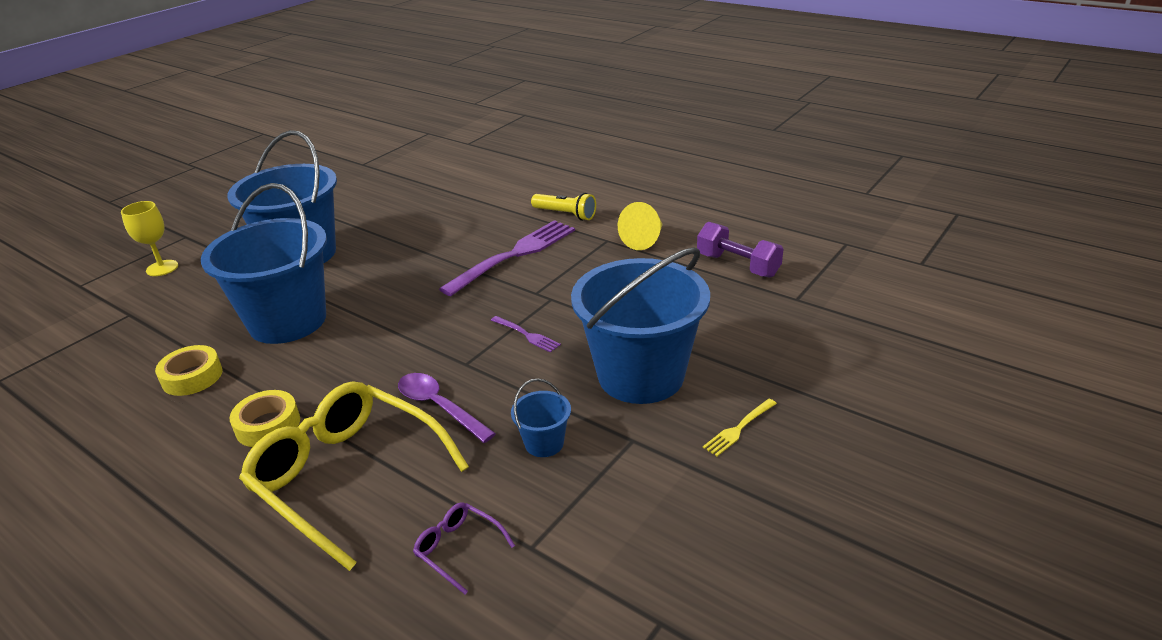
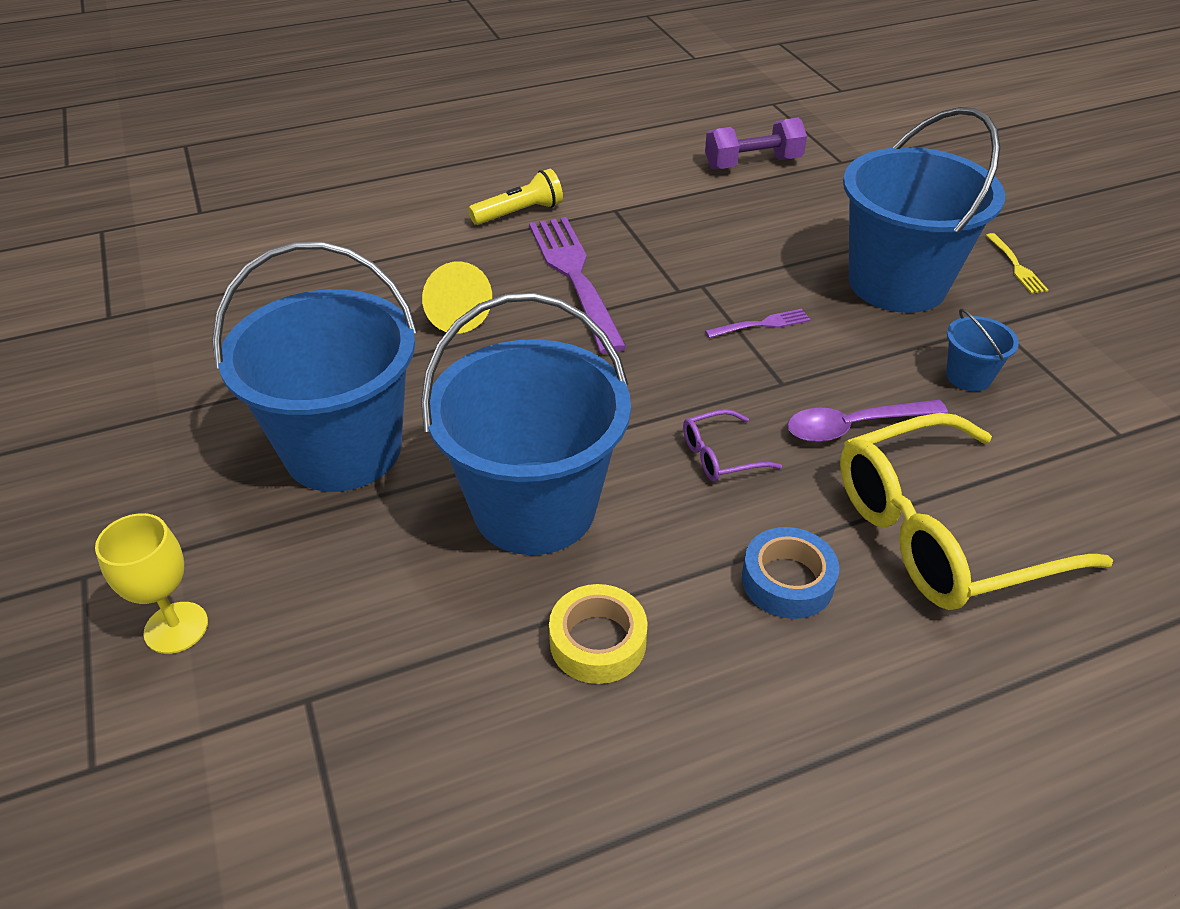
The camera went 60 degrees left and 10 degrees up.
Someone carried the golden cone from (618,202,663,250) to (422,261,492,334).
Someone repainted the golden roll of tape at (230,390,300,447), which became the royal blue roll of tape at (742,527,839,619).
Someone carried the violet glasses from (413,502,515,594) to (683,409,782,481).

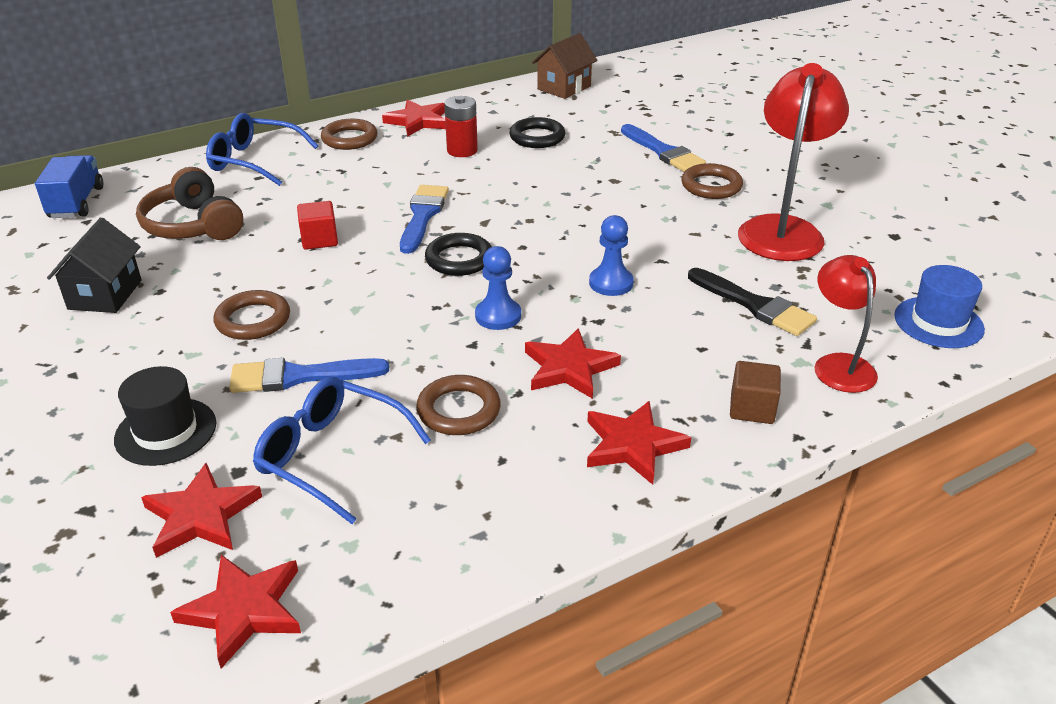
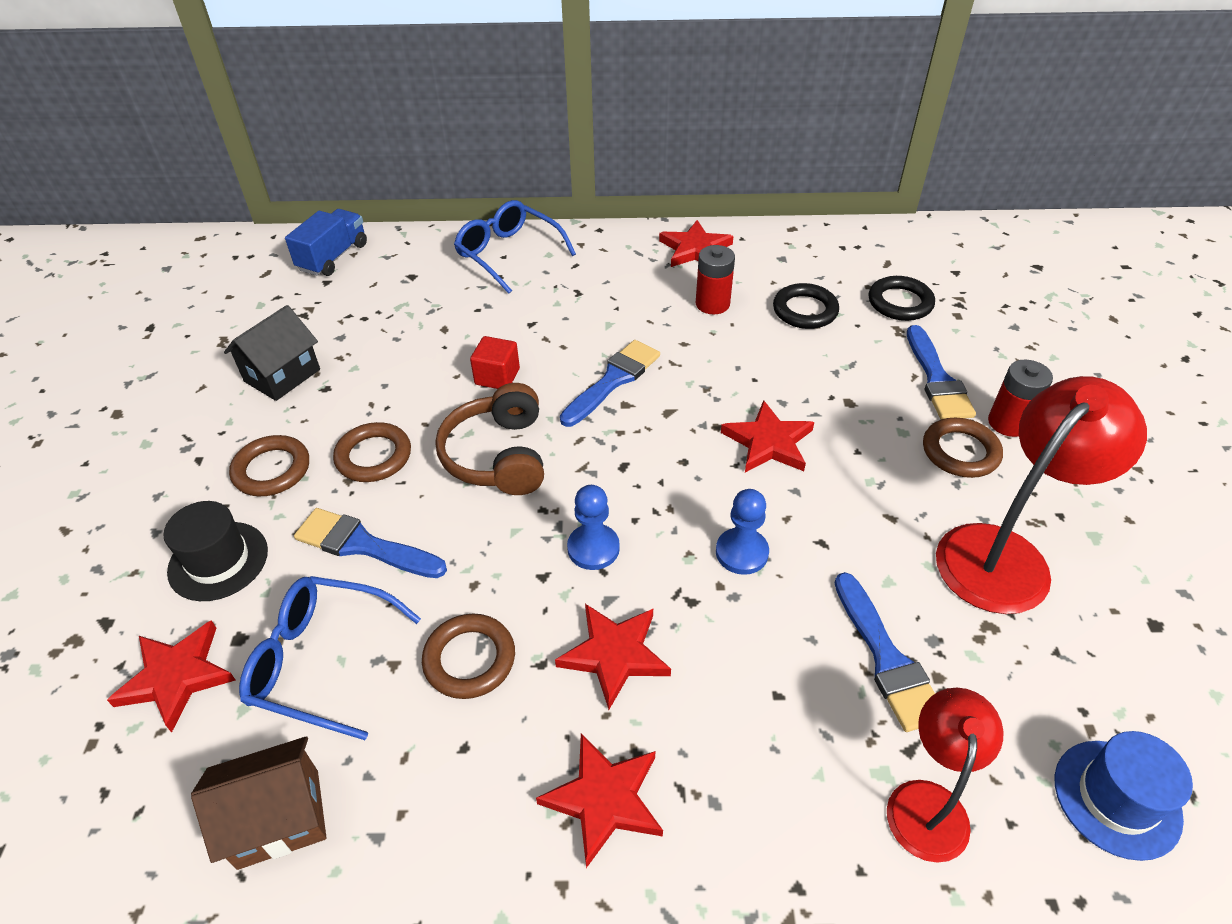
The camera went 30 degrees right and 10 degrees up.
Someone carried the russet house from (532,33,597,99) to (191,736,326,870).
Someone carried the russet hoop from (321,119,377,150) to (229,435,309,496).
Someone carried the russet over-ear headphones from (136,167,243,240) to (435,383,544,495).
Someone carried the jet-black hoop from (425,233,492,276) to (869,276,935,321).
Someone repainted the jet-black brush at (688,268,817,336), which became the royal blue brush at (834,572,935,732).
Someone took away the russet block at (730,361,781,424).
Someone rotated the royal blue glasses at (253,377,431,524) by 45 degrees counterclockwise.
Someone carried the crimson star from (170,555,301,668) to (721,400,814,472).
Someone put down the crimson power cell at (988,359,1053,437).

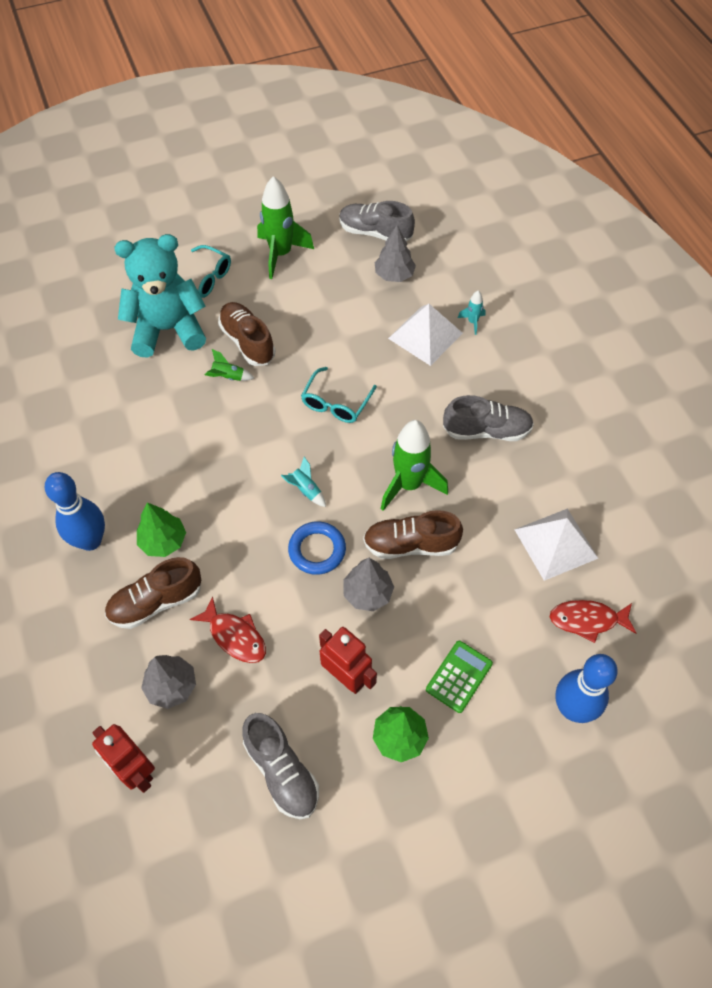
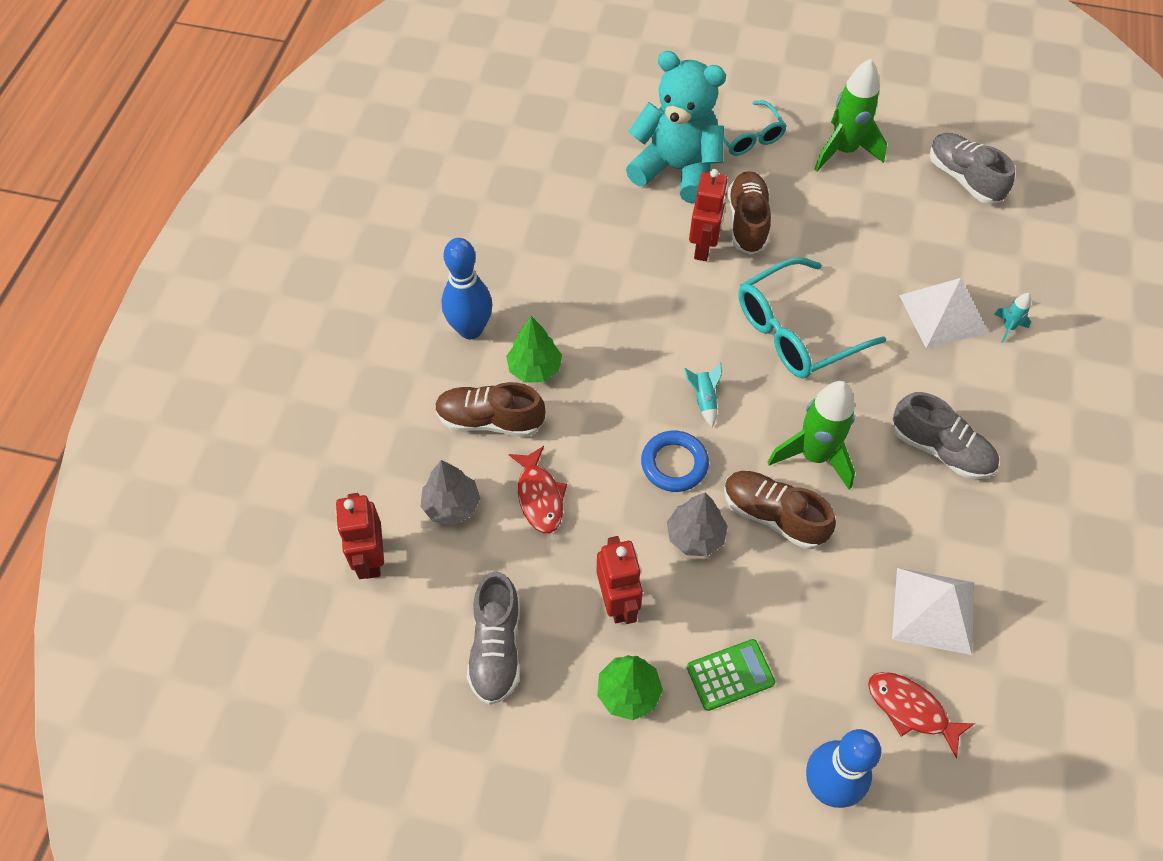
The camera went 35 degrees right and 0 degrees up.
Someone took away the gray toy tree at (375,225,416,282).
Someone swapped the green rocket at (205,349,254,381) for the crimson robot at (689,169,728,261).
Someone scaled the aqua glasses at (301,367,377,423) by 1.63.

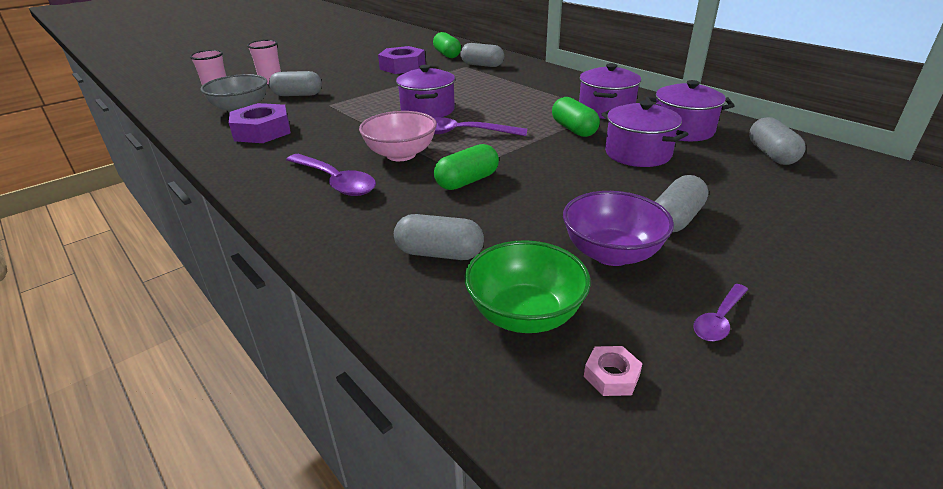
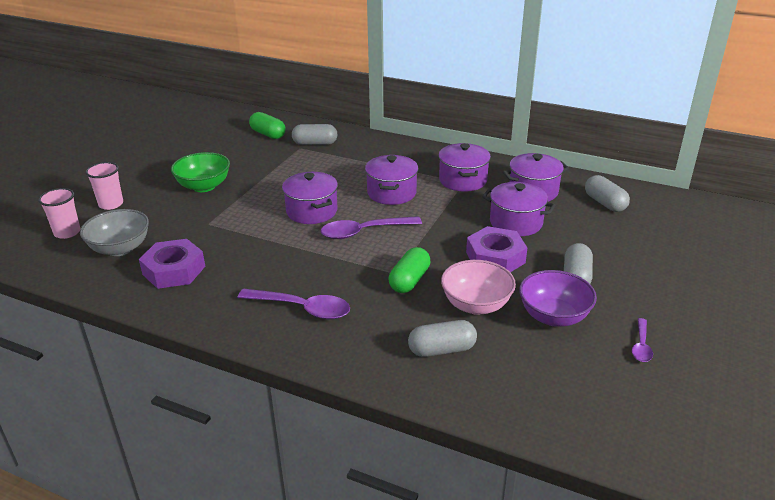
The camera went 25 degrees left and 0 degrees up.
Someone carried the violet nut from (378,46,426,74) to (466,226,527,272).
Someone took away the gray pill at (269,71,322,96).
Someone took away the green pill at (552,97,600,137).
Someone carried the pink deep dish from (359,111,437,161) to (441,260,516,315).
Someone carried the green deep dish from (465,240,591,333) to (171,152,230,192).
Someone took away the pink nut at (584,346,643,396).
Someone put down the violet pot at (365,155,418,205).

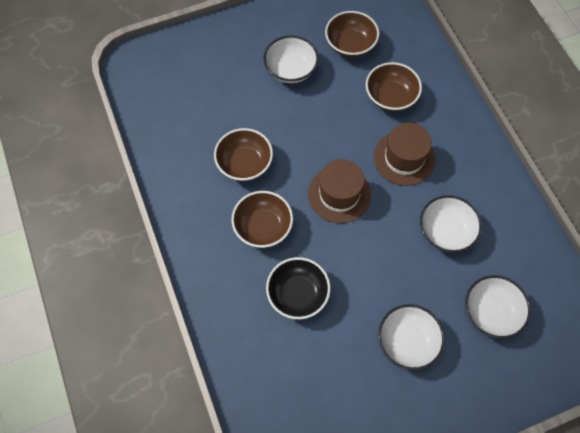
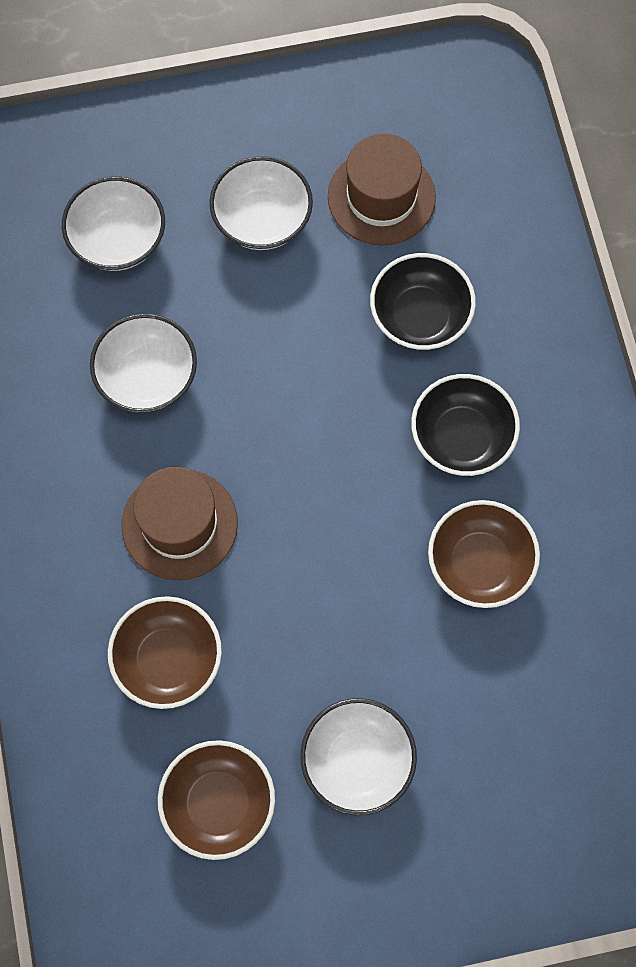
The camera went 170 degrees left and 5 degrees up.
Someone carried the russet hat from (308,159,371,223) to (328,133,436,245).
Someone repainted the russet deep dish at (231,191,293,248), which became the jet-black deep dish at (411,374,520,476).

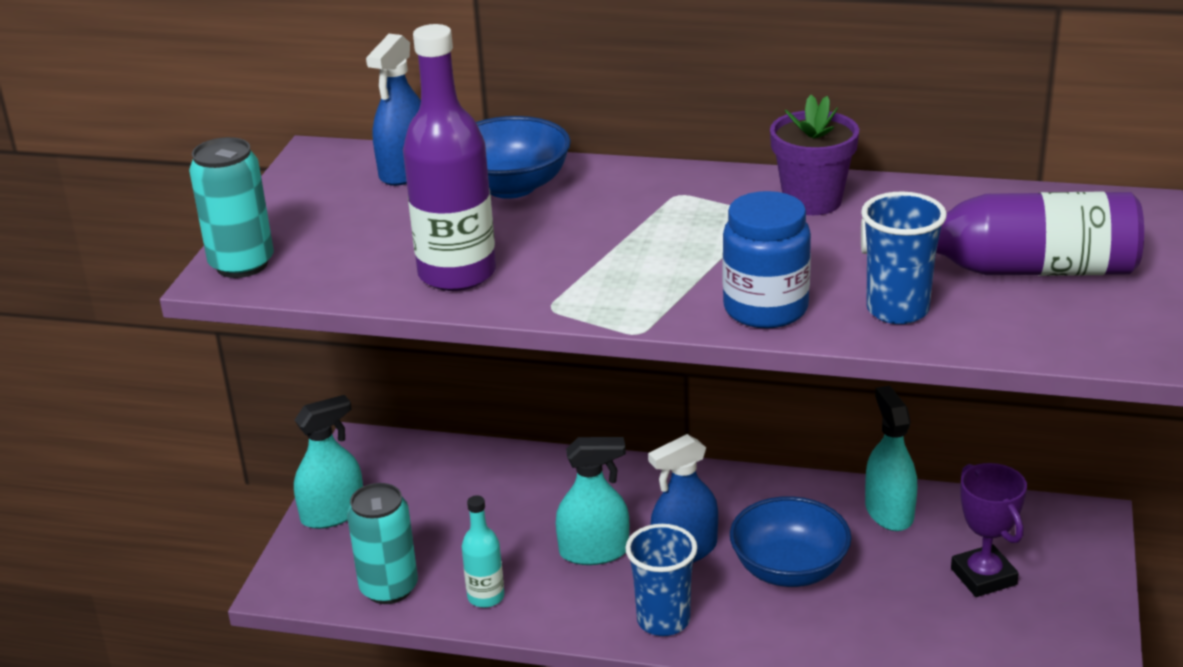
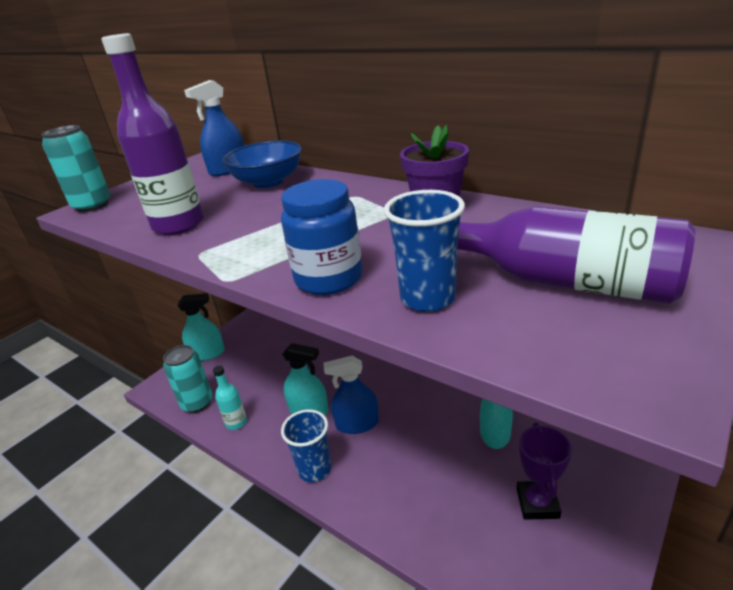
The camera went 25 degrees right and 0 degrees up.
Someone took away the royal blue deep dish at (730,496,852,587).

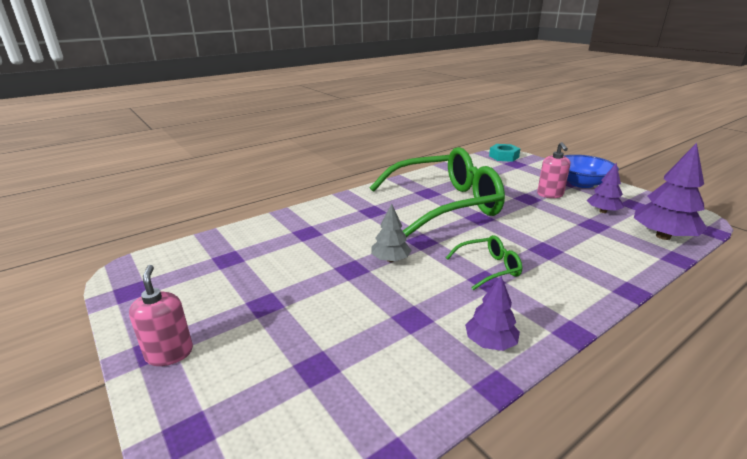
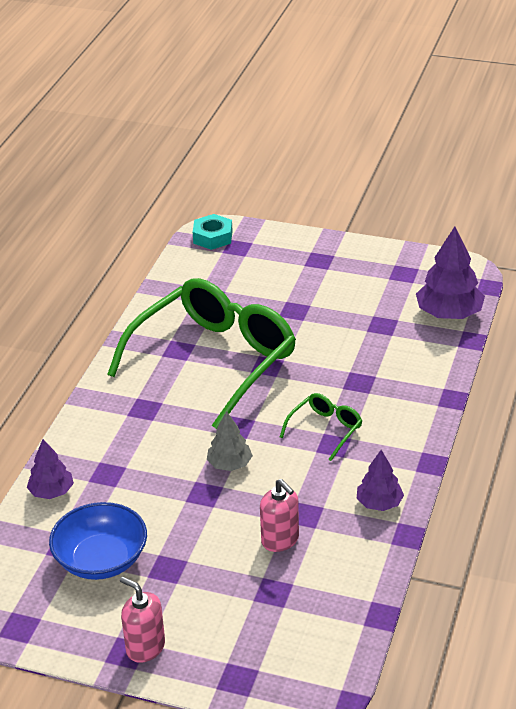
The camera went 35 degrees left and 10 degrees up.
Someone carried the pink pump bottle from (537,142,570,198) to (260,479,299,552).
Someone carried the royal blue deep dish from (565,155,619,188) to (49,502,147,580).
Someone carried the violet toy tree from (587,163,624,213) to (27,439,74,499).

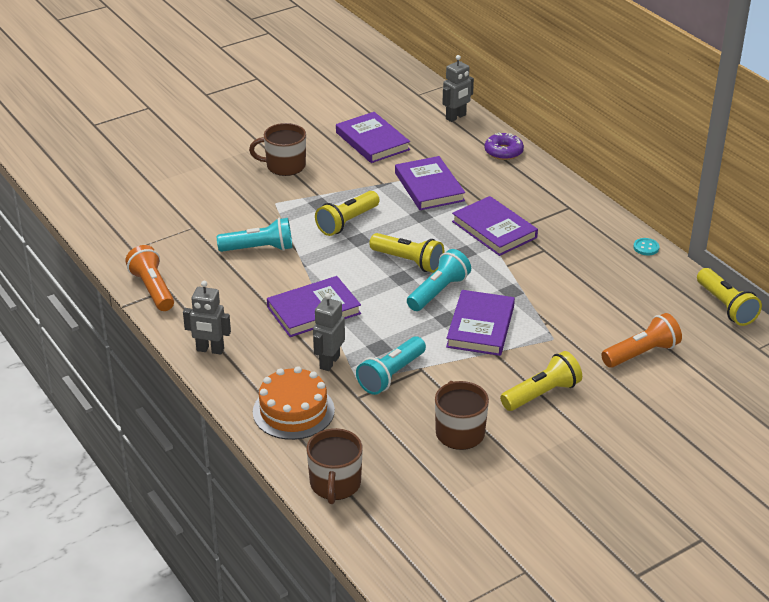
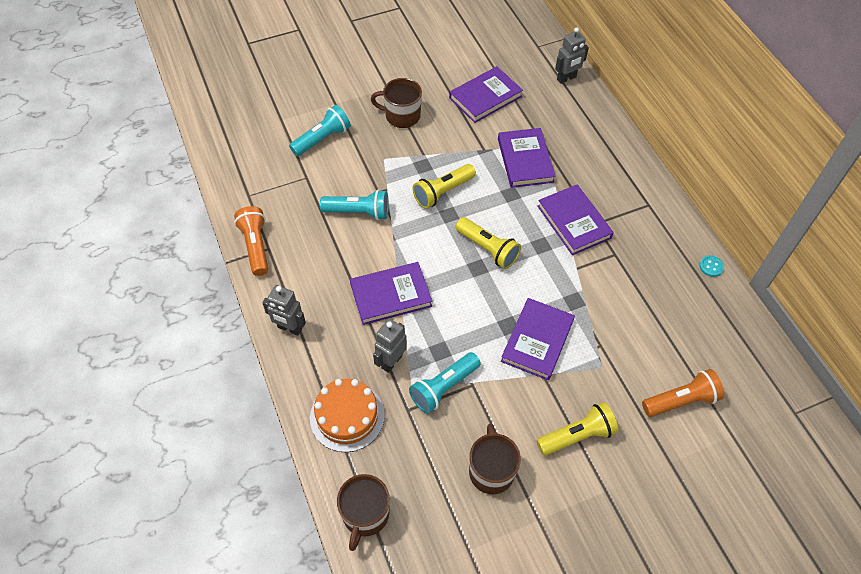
The camera went 10 degrees right and 20 degrees up.
Someone rotated the violet hardback at (336,112,410,163) by 75 degrees clockwise.
Someone took away the violet donut at (484,132,524,160).
Someone carried the aqua flashlight from (407,249,471,311) to (289,105,351,156).
Someone took away the golden flashlight at (697,268,762,326).

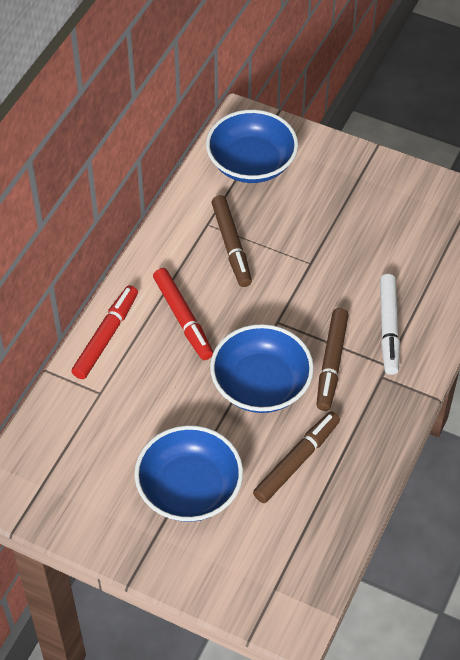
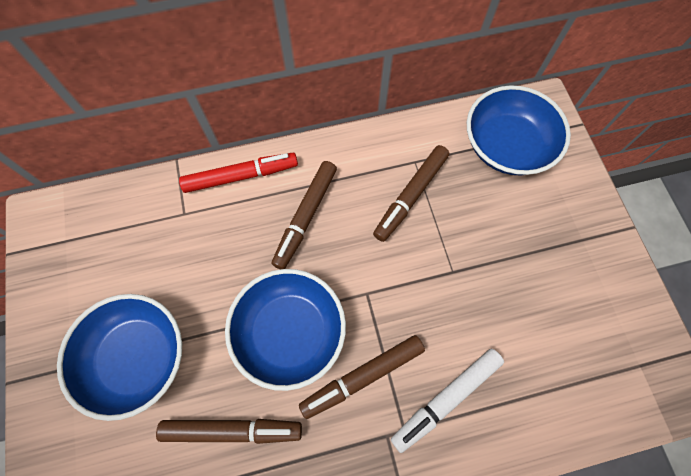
The camera went 50 degrees right and 15 degrees up.
Someone repainted the crimson marker pen at (153,268,213,360), which became the russet marker pen at (272,161,337,269).

